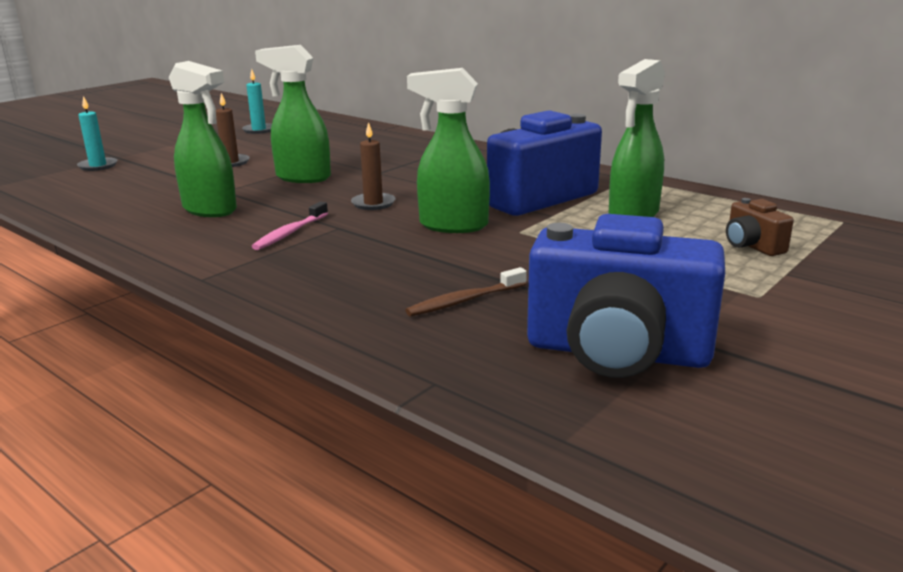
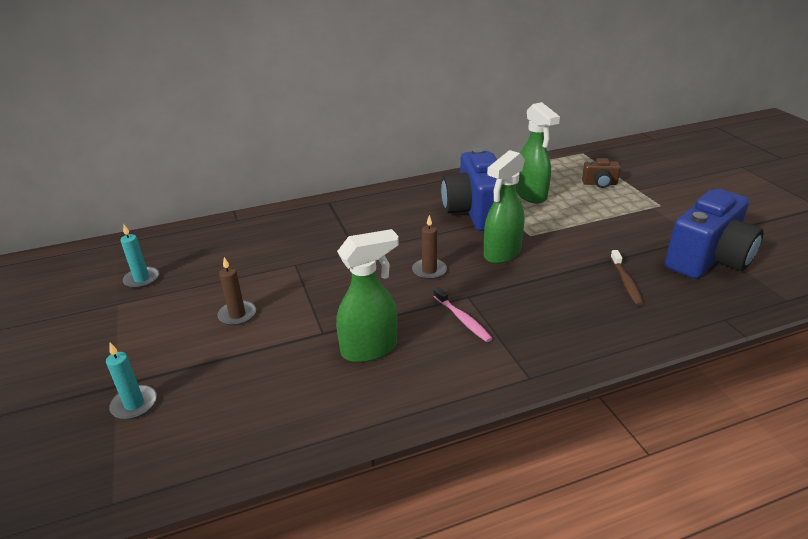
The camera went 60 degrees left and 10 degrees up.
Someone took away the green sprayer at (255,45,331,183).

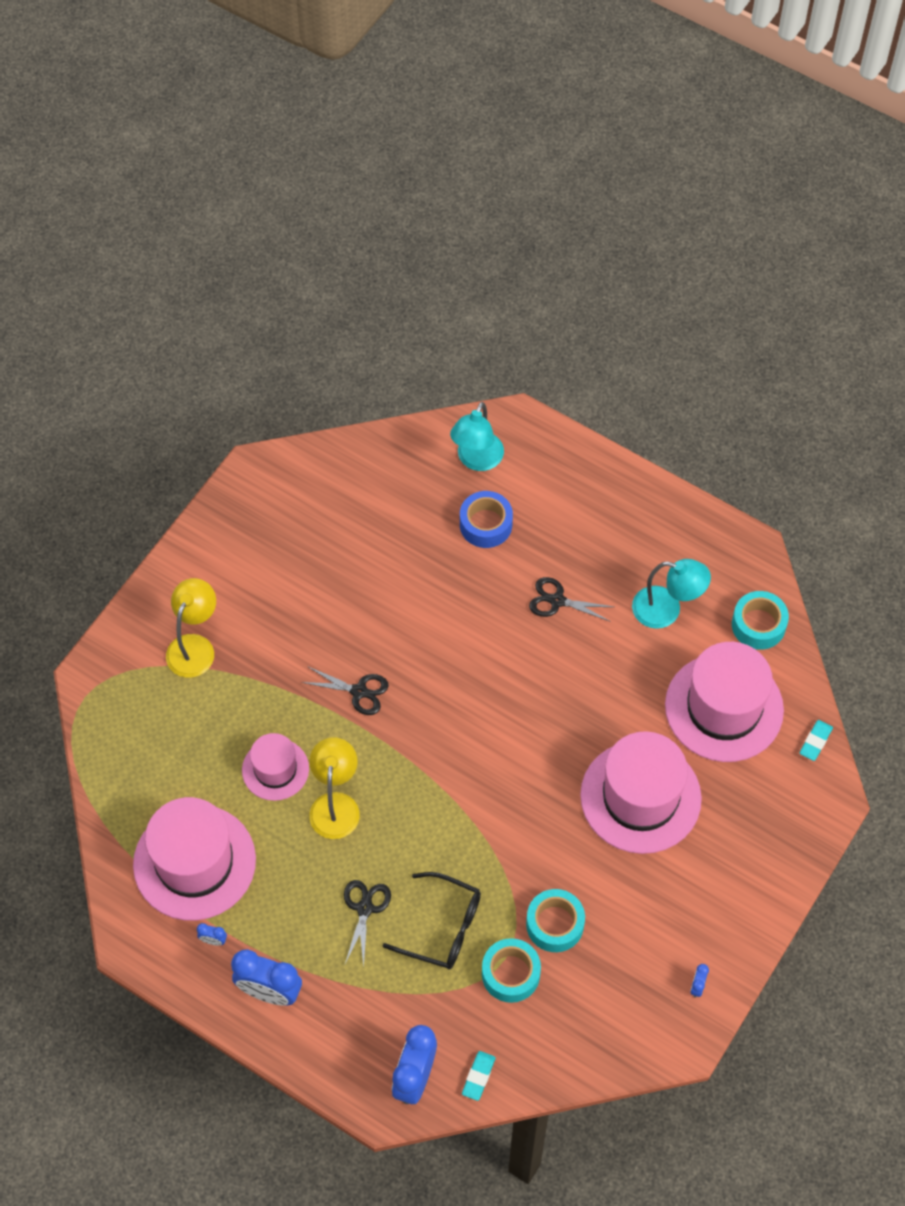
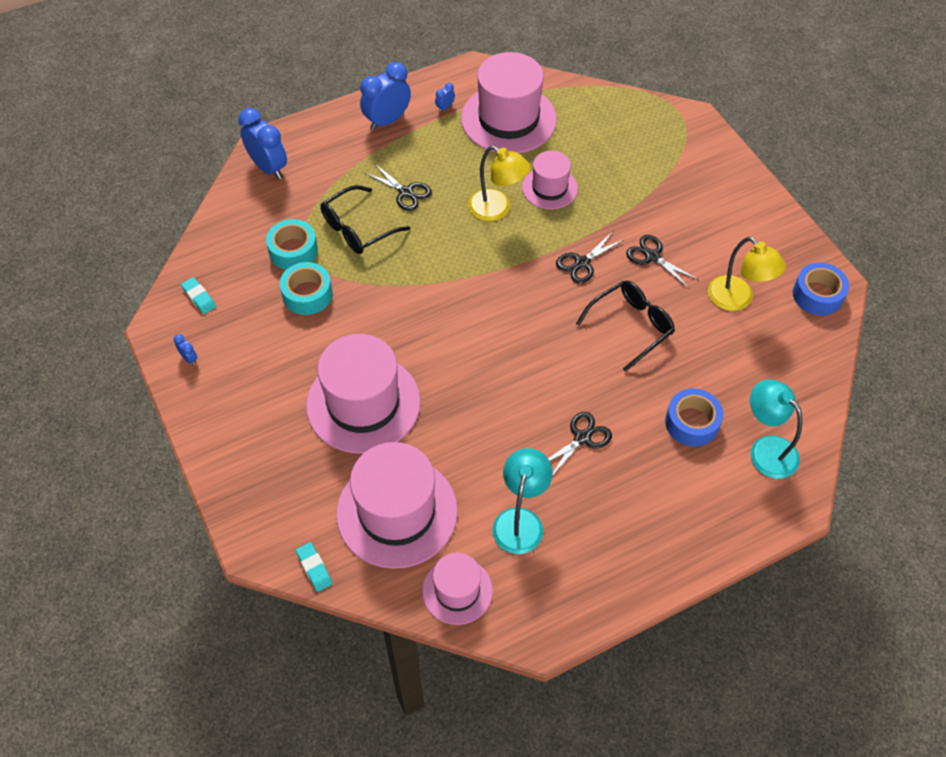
The camera went 120 degrees right and 5 degrees down.
Someone rotated the aqua lamp at (632,559,711,629) by 150 degrees clockwise.
Someone carried the golden lamp from (166,578,216,678) to (708,237,786,311).
Someone swapped the aqua roll of tape at (732,591,789,650) for the pink hat at (422,553,493,625).
Someone carried the aqua gum eraser from (462,1051,496,1101) to (181,277,216,314).
Someone put down the jet-black scissors at (626,235,699,289).
Someone put down the royal blue roll of tape at (793,263,849,315).
Someone put down the jet-black glasses at (576,280,675,372).

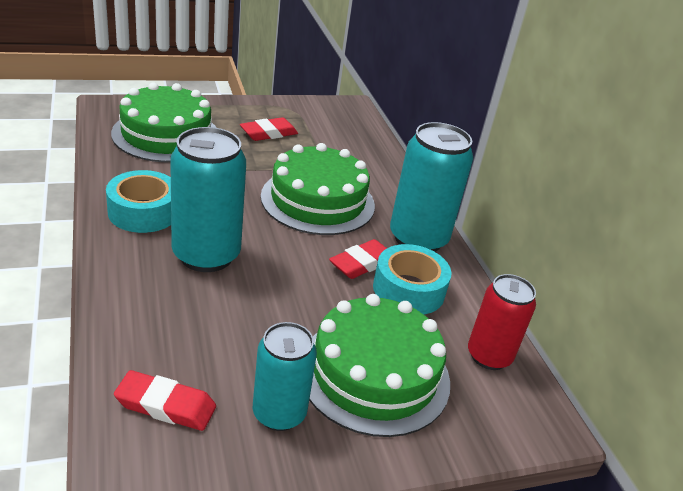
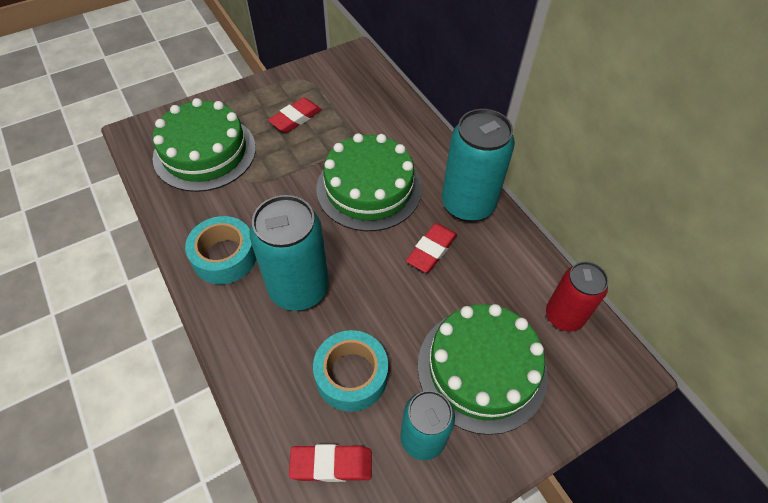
The camera went 10 degrees left and 20 degrees up.
Someone carried the aqua roll of tape from (373,244,451,314) to (313,330,388,412).

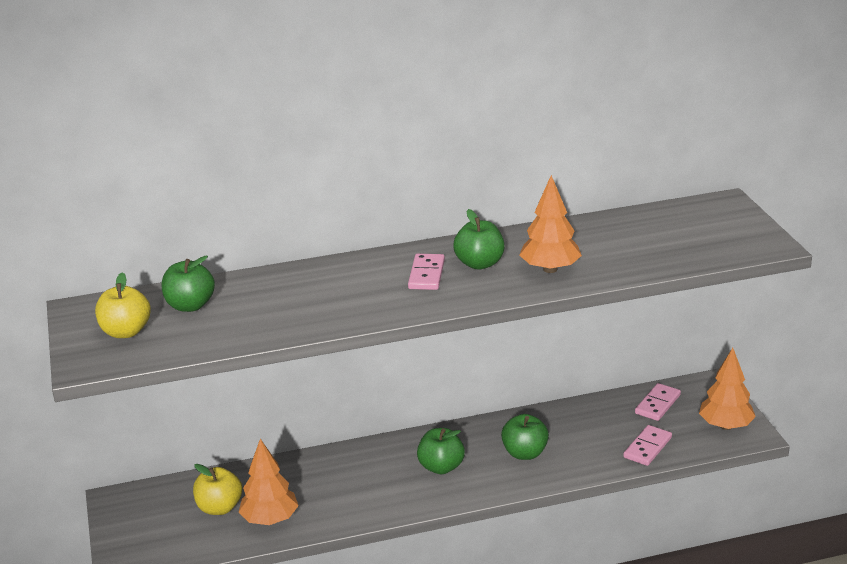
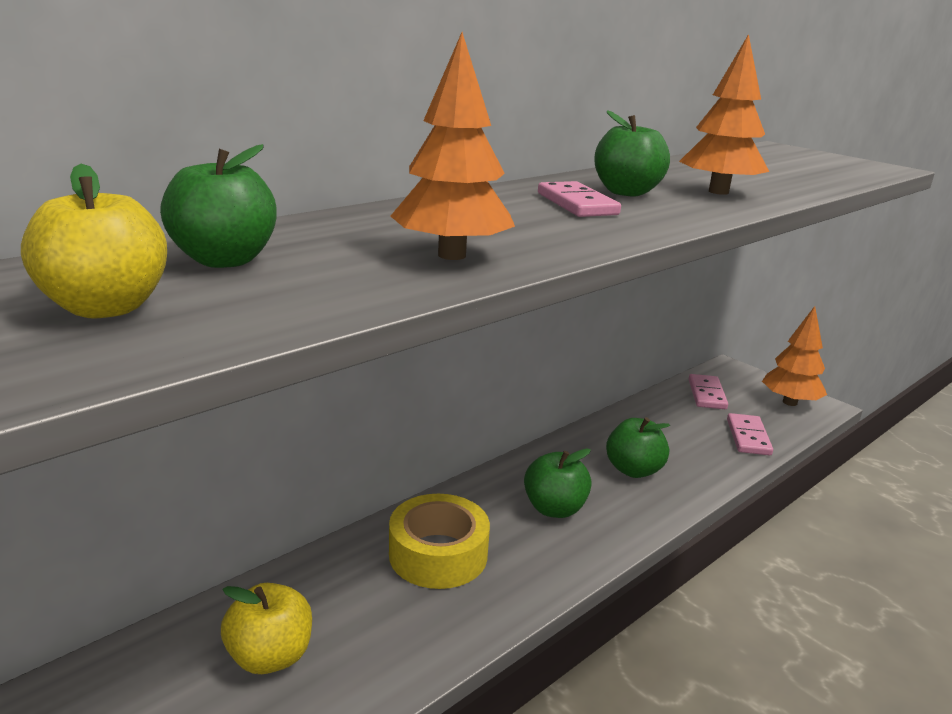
The camera went 30 degrees left and 5 degrees down.
Someone carried the orange toy tree from (239,439,299,525) to (390,32,515,260).
Someone put down the golden roll of tape at (389,494,490,589).

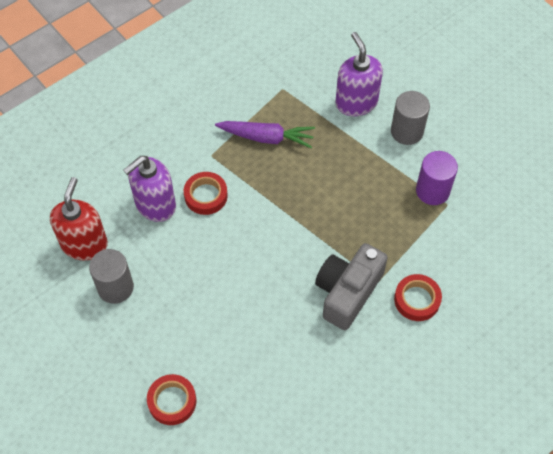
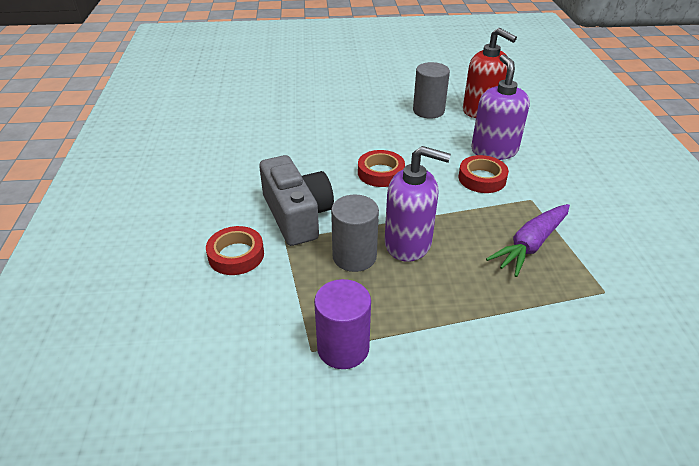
The camera went 125 degrees right and 20 degrees down.
Someone carried the violet pump bottle from (335,32,383,116) to (385,146,451,262).
Someone carried the gray cylinder shape from (391,91,430,145) to (331,195,379,272).
Someone carried the crimson roll of tape from (147,374,196,425) to (358,150,405,187).

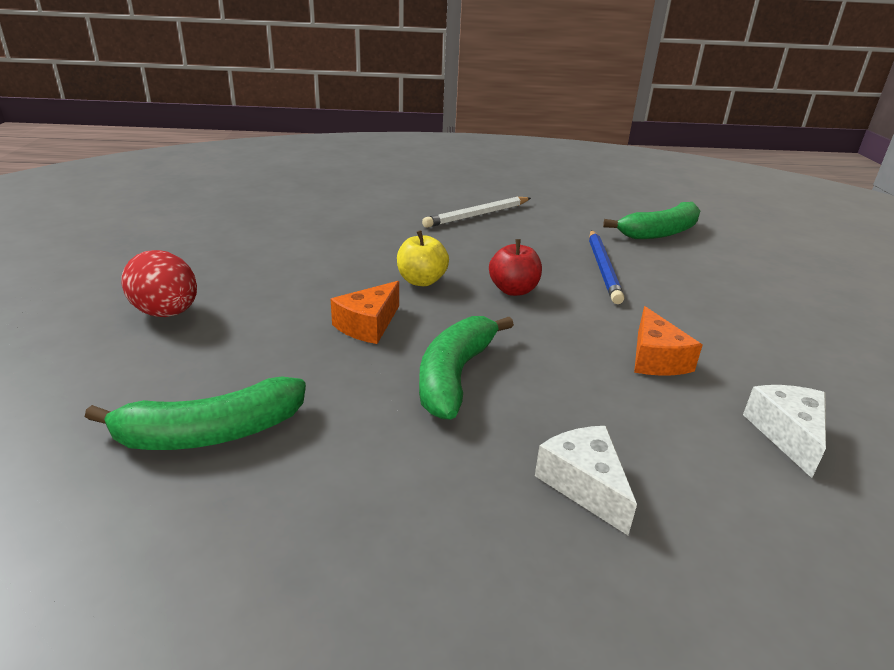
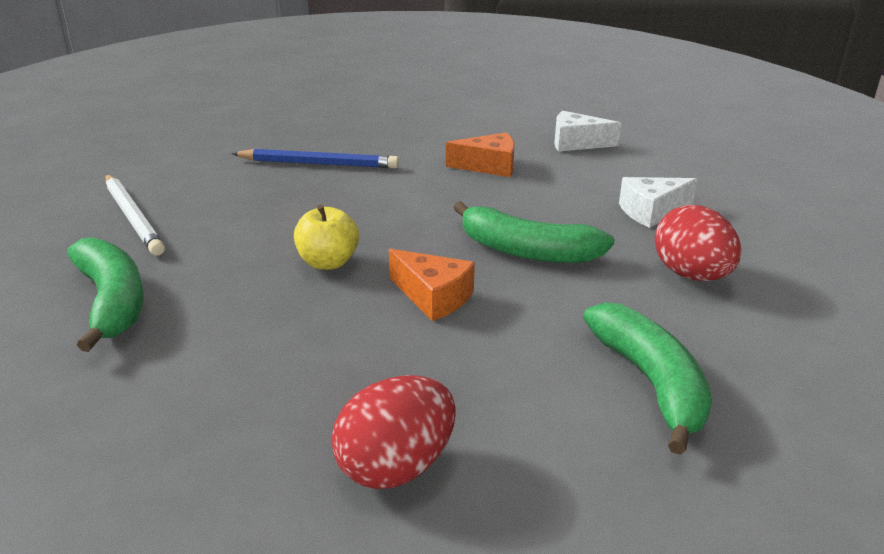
The camera went 85 degrees left and 0 degrees up.
Someone carried the green toy banana from (603,202,700,239) to (67,237,143,352).
Someone took away the crimson toy apple at (489,239,542,296).
Someone put down the crimson toy egg at (655,205,741,281).

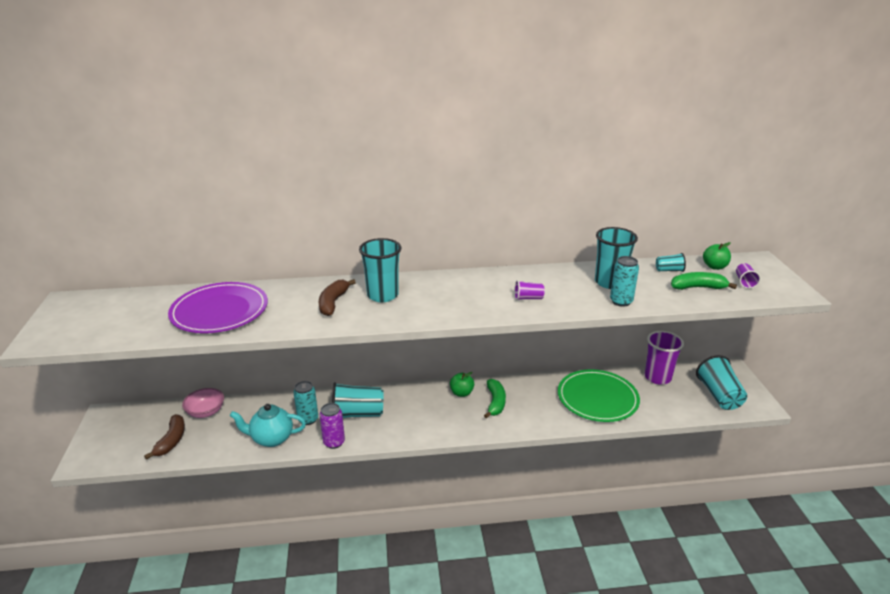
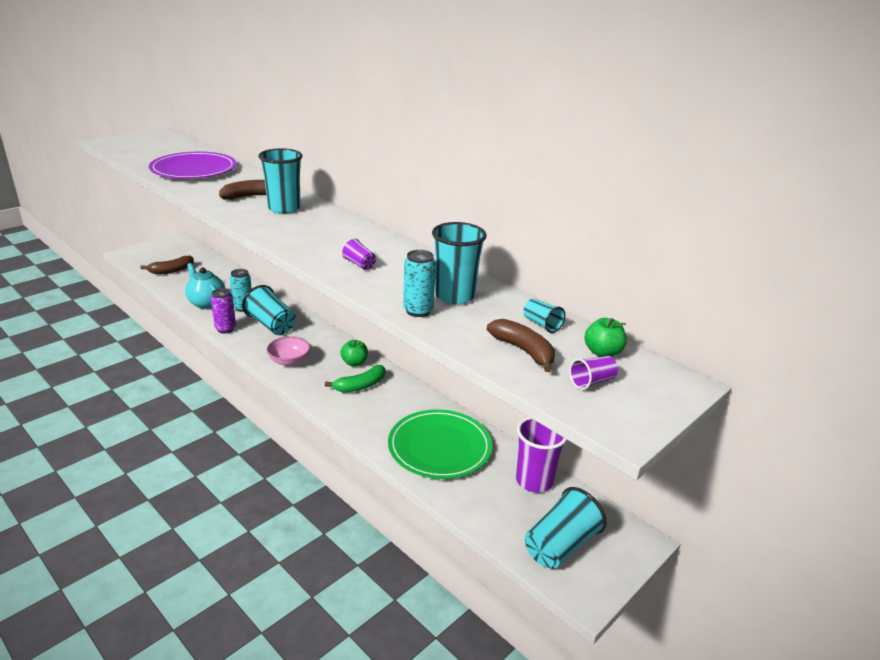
The camera went 50 degrees right and 0 degrees up.
Someone repainted the green toy banana at (671,272,737,290), which became the russet toy banana at (487,319,555,372).
Someone carried the pink deep dish from (182,388,224,418) to (267,336,311,366).

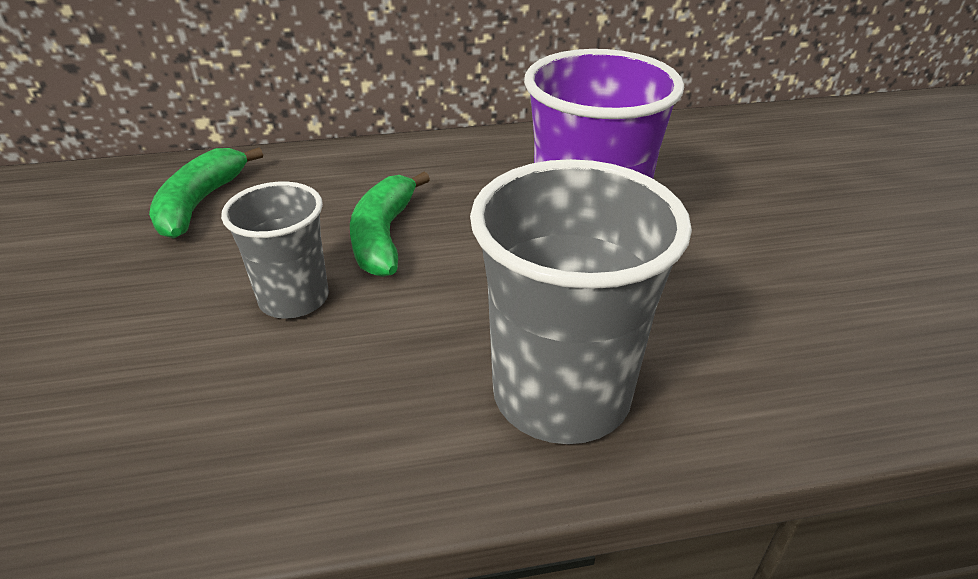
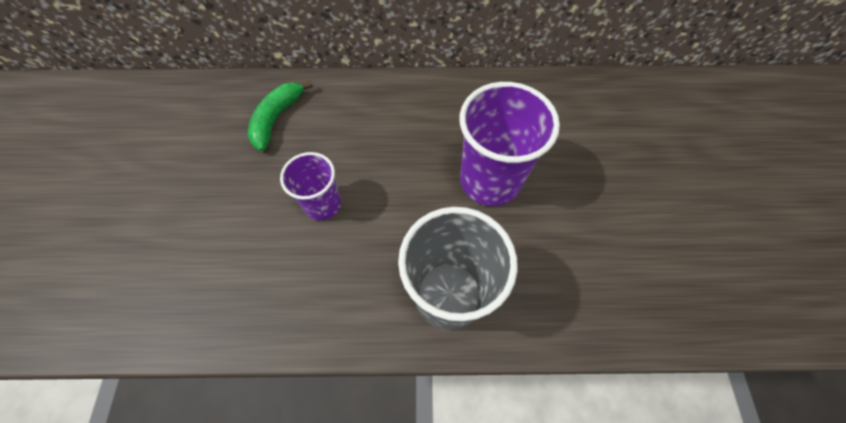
The camera went 10 degrees right and 25 degrees up.
Someone took away the green toy banana at (350,172,430,277).
Someone repainted the gray cup at (221,181,329,319), which became the violet cup at (280,152,341,220).

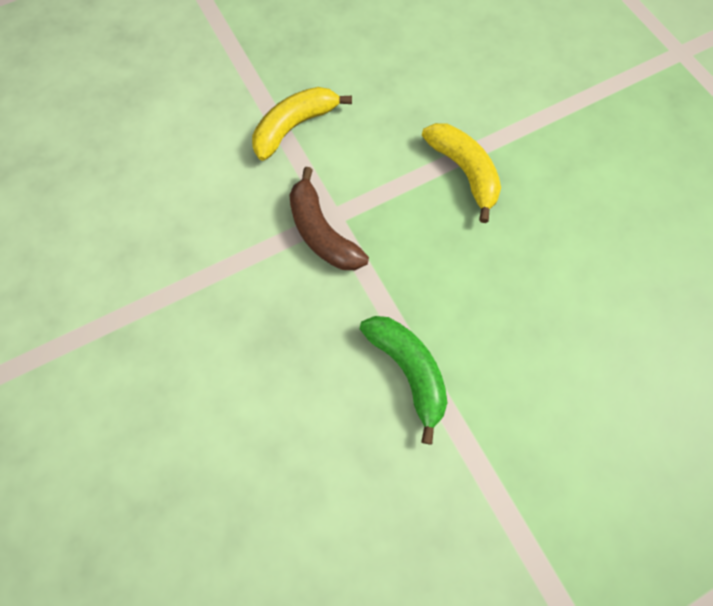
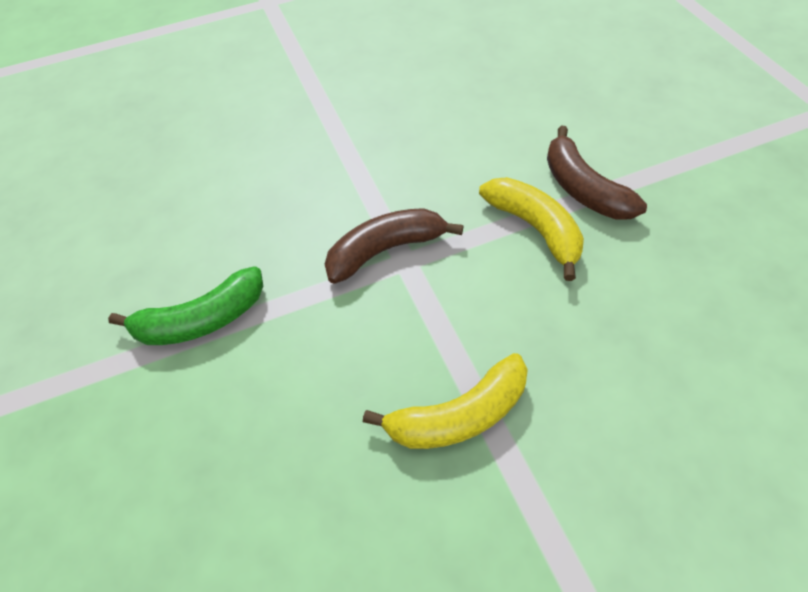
The camera went 100 degrees right and 15 degrees down.
Someone put down the russet toy banana at (547,126,647,220).

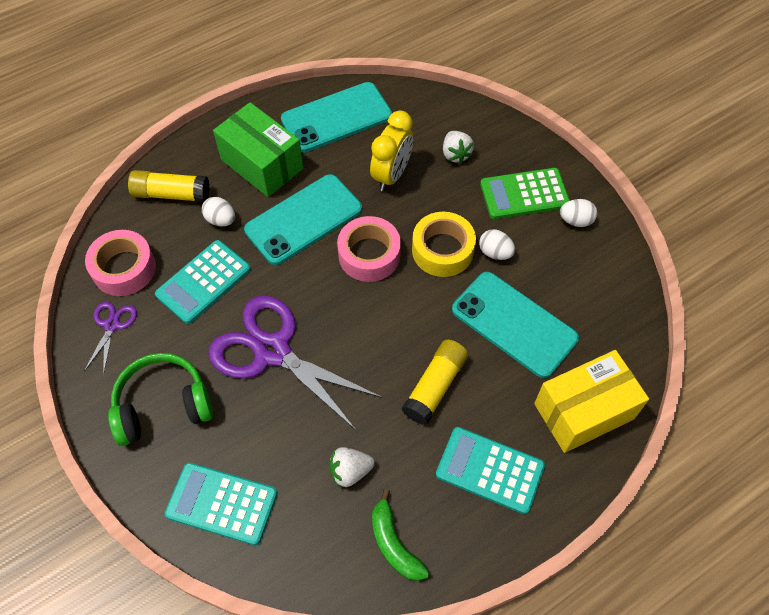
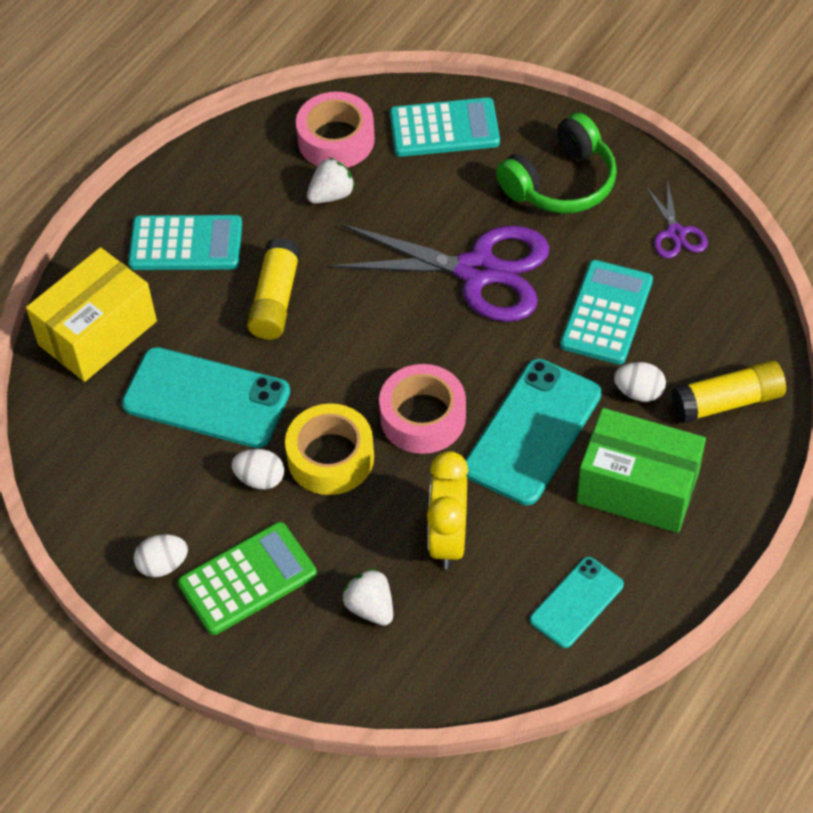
The camera went 160 degrees right and 5 degrees down.
Someone scaled the aqua smartphone at (281,82,392,153) by 0.58.
Someone carried the pink roll of tape from (85,230,156,296) to (296,92,375,168).
Someone took away the green toy banana at (372,489,429,581).

